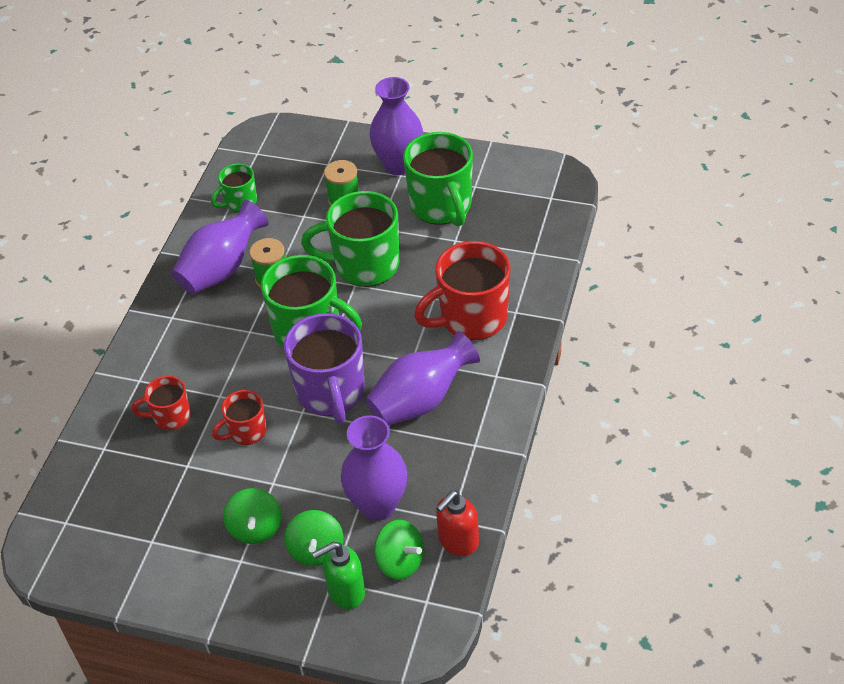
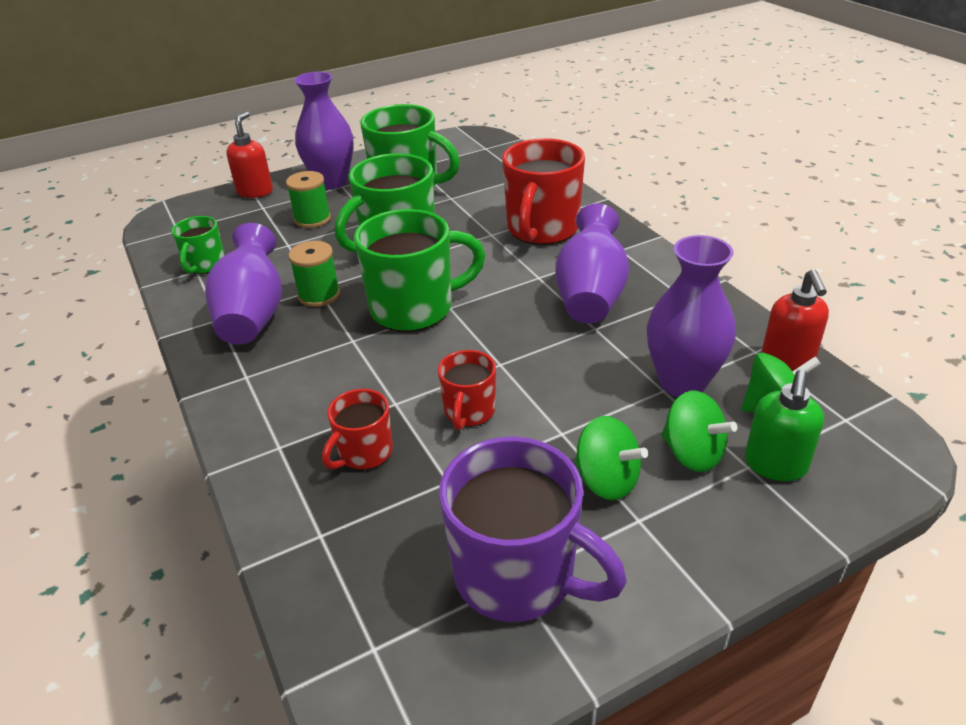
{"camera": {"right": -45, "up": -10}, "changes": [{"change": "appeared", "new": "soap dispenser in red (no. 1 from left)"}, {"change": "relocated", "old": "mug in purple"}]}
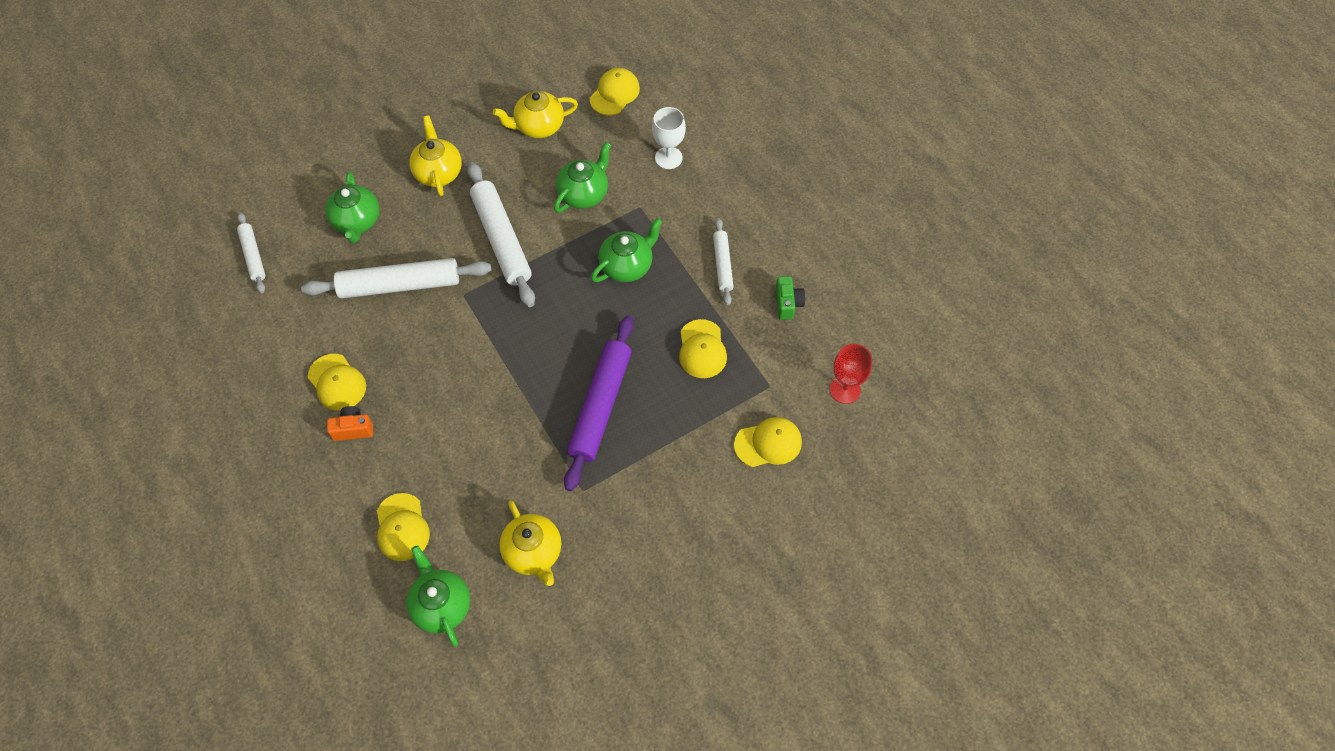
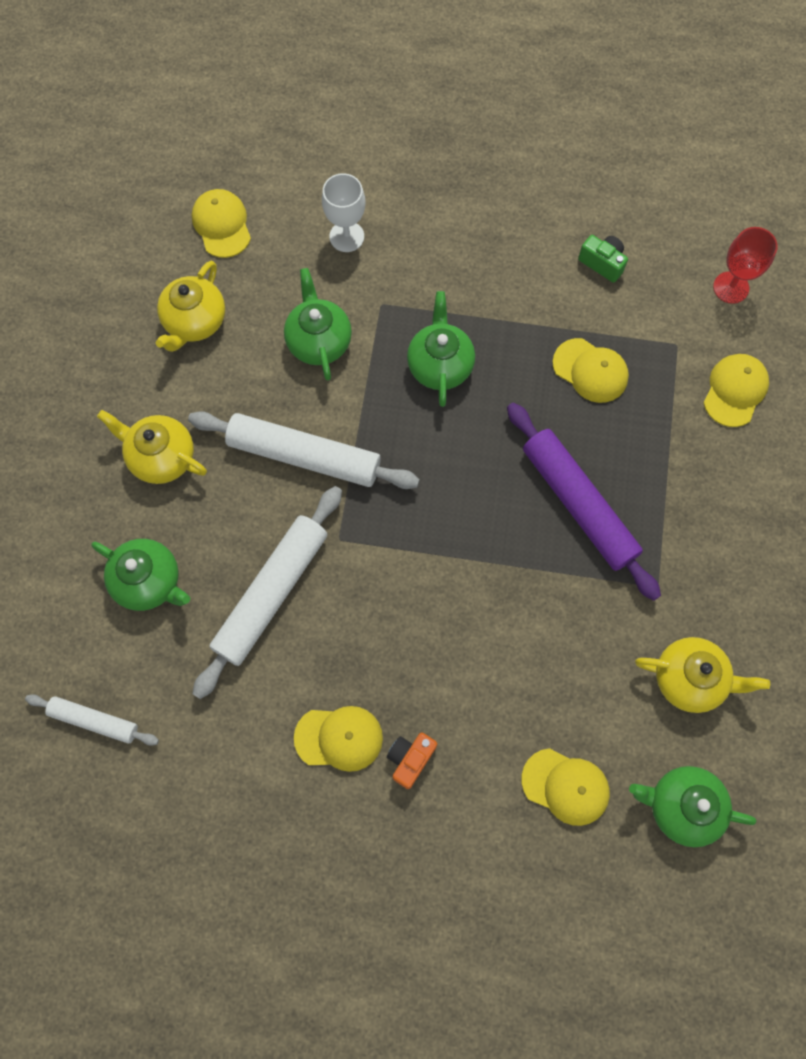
{"camera": {"right": -50, "up": 10}, "changes": [{"change": "missing", "old": "rolling pin in white (no. 4 from left)"}]}
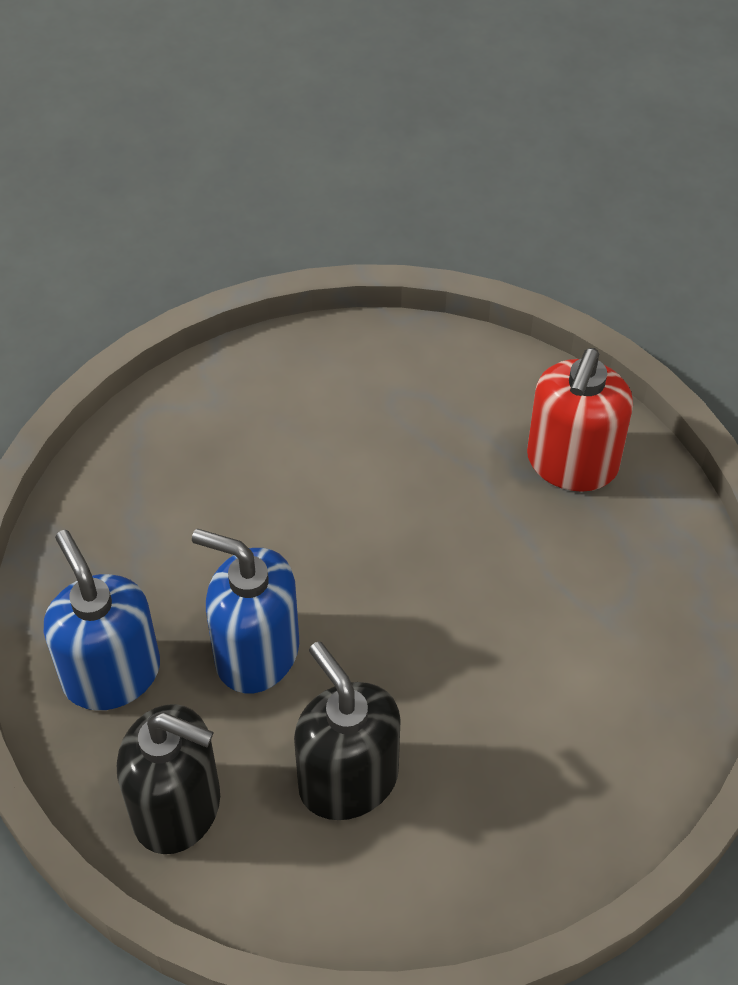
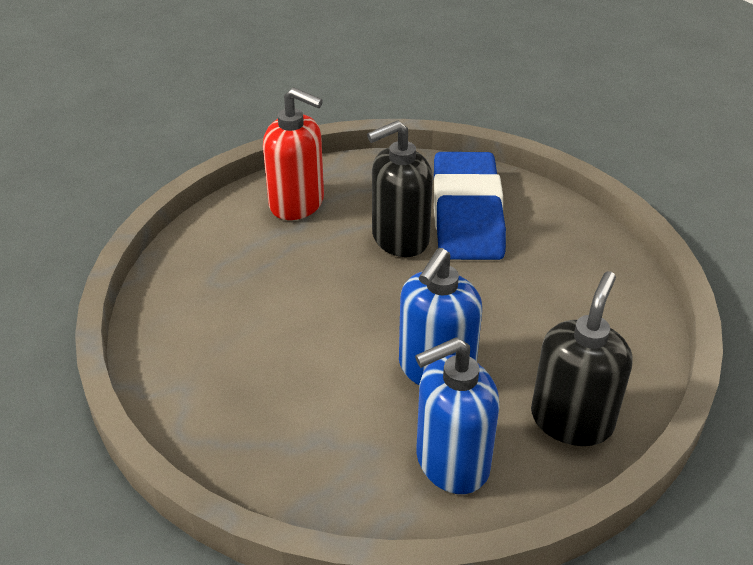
{"camera": {"right": -85, "up": -15}, "changes": [{"change": "relocated", "old": "soap dispenser in black (no. 2 from left in the first image)", "new": "soap dispenser in black (no. 1 from left)"}, {"change": "appeared", "new": "eraser in blue"}]}
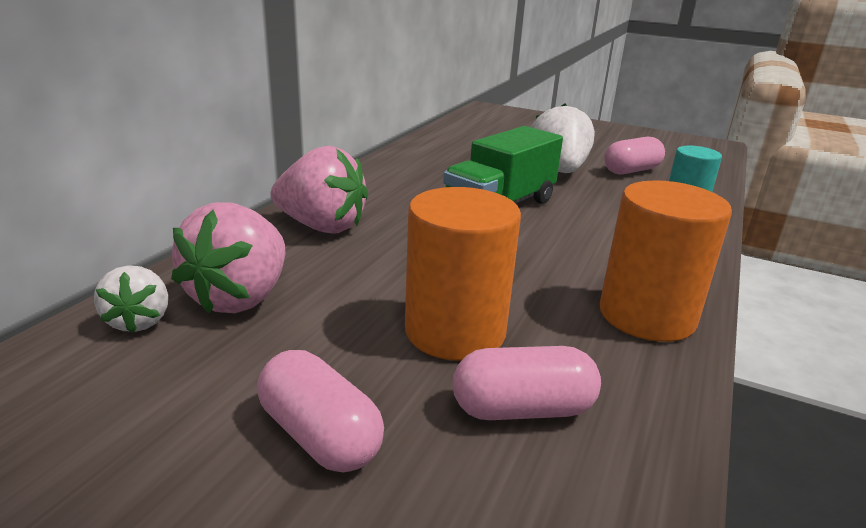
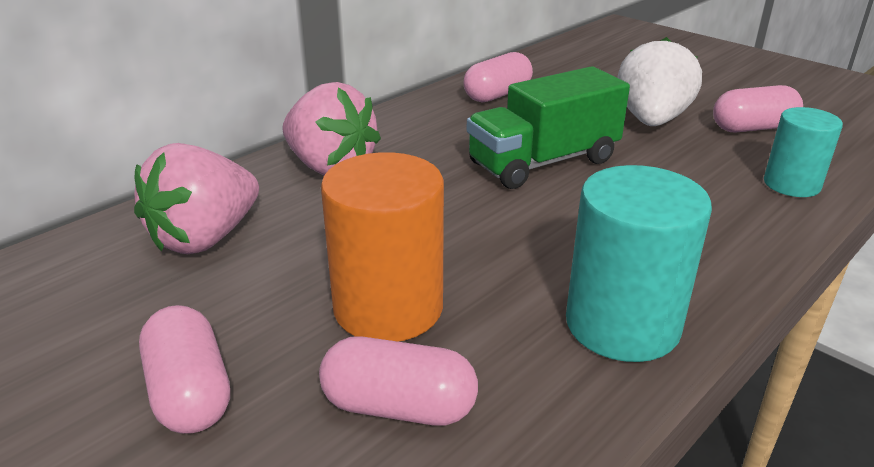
{"camera": {"right": 20, "up": 5}, "changes": [{"change": "appeared", "new": "capsule in pink (no. 3 from left)"}, {"change": "colour", "old": "cylinder in orange (no. 2 from left)", "new": "cylinder in turquoise (no. 1 from left)"}, {"change": "missing", "old": "strawberry in white (no. 1 from left)"}]}
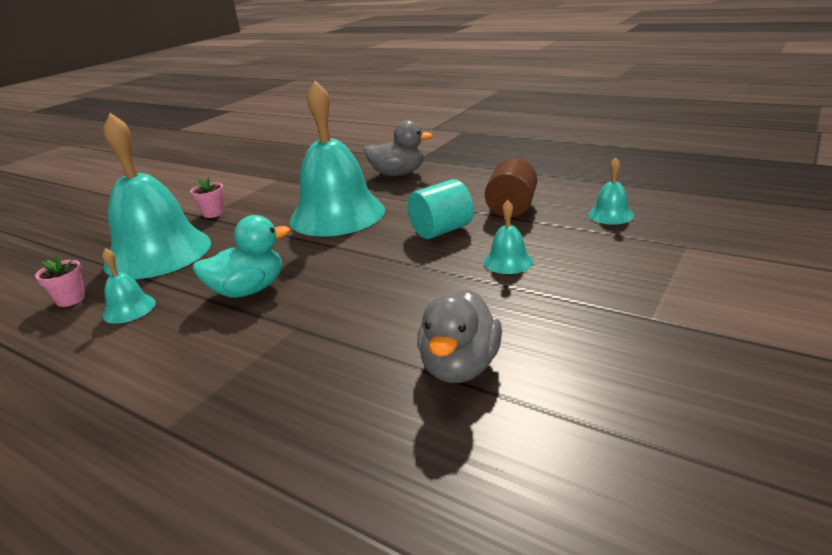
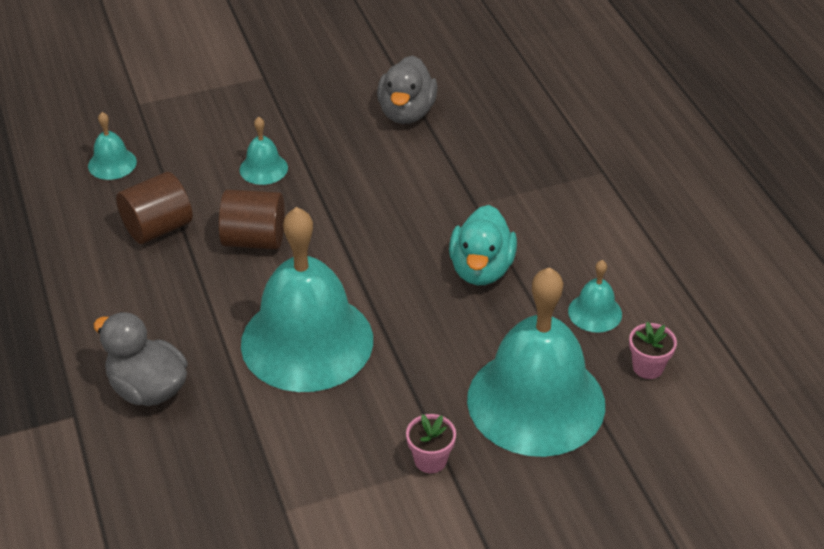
{"camera": {"right": -145, "up": 15}, "changes": [{"change": "colour", "old": "cylinder in turquoise", "new": "cylinder in brown (no. 2 from left)"}, {"change": "spun", "old": "duck in grey (no. 2 from left)", "degrees": 135}, {"change": "spun", "old": "duck in turquoise", "degrees": -90}]}
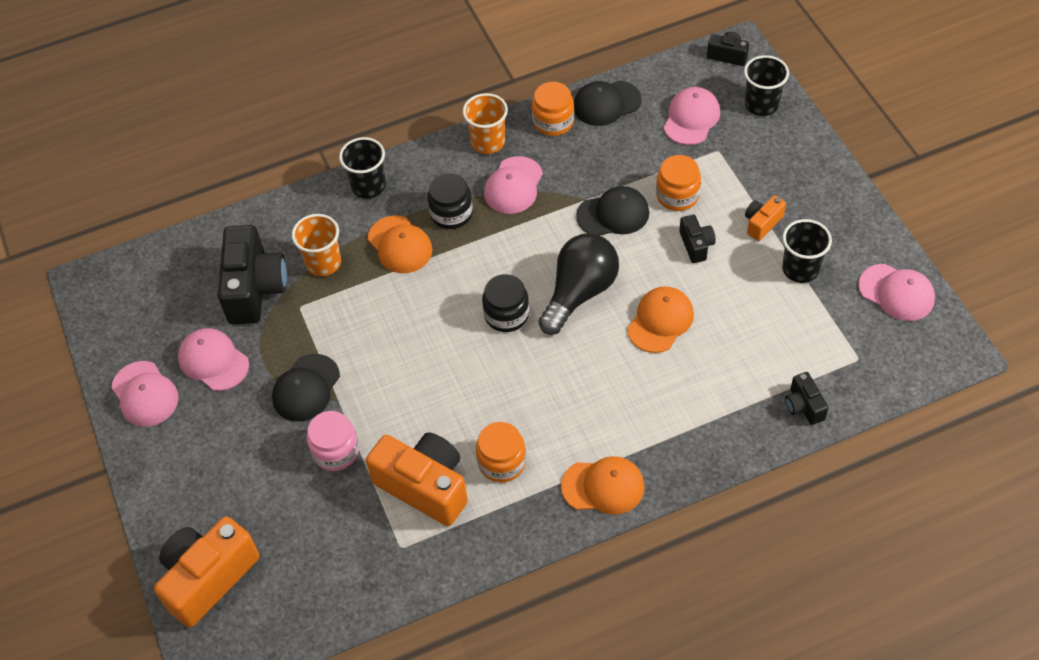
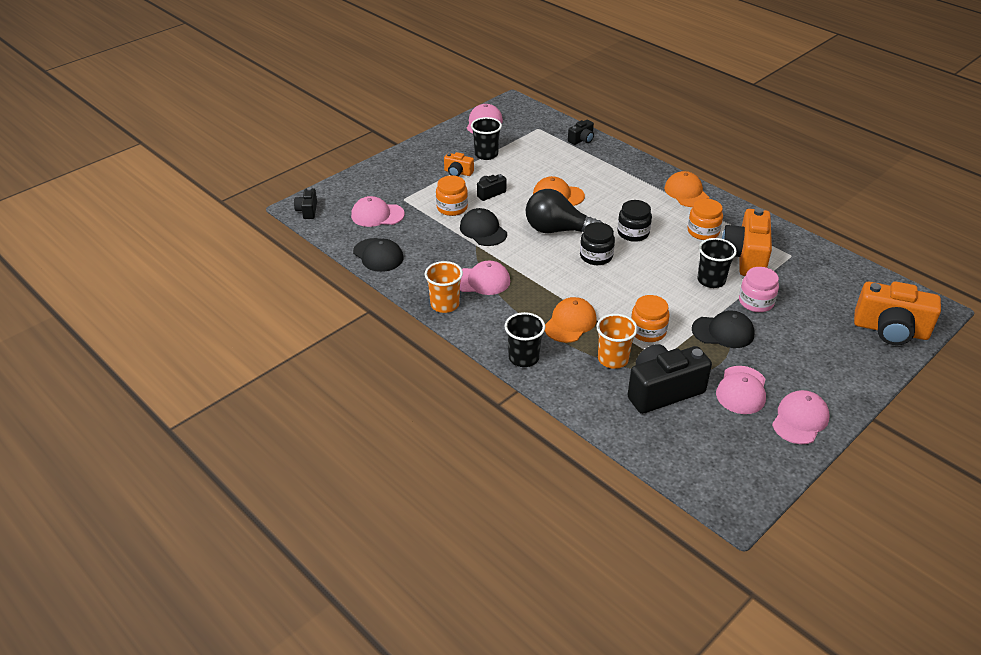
{"camera": {"right": -115, "up": -15}, "changes": [{"change": "relocated", "old": "jar in black (no. 1 from left in the first image)", "new": "jar in black (no. 2 from left)"}, {"change": "relocated", "old": "jar in orange (no. 2 from left)"}, {"change": "relocated", "old": "cup in black (no. 2 from left in the first image)", "new": "cup in black (no. 3 from left)"}]}
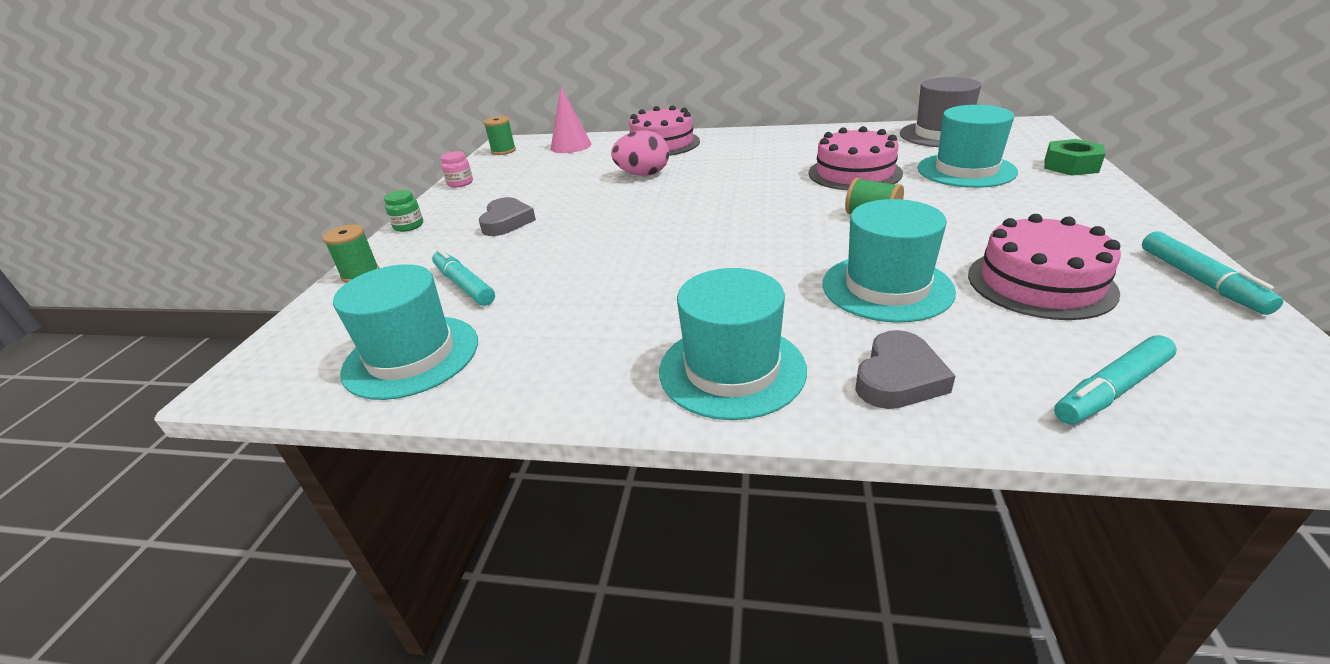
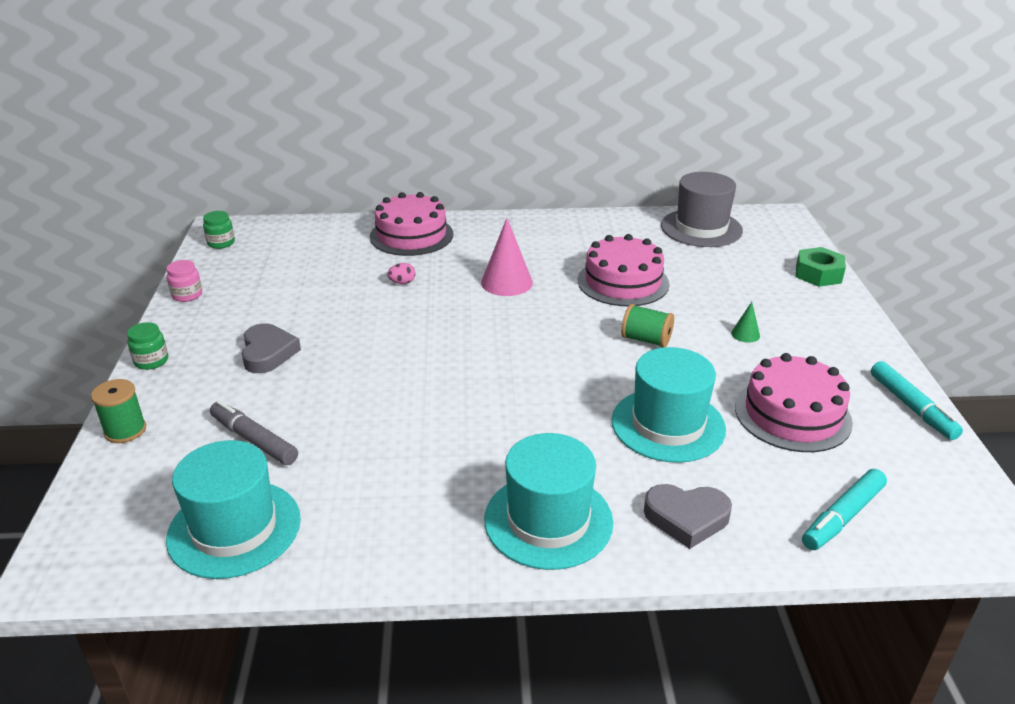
{"camera": {"right": -15, "up": 0}, "changes": [{"change": "exchanged", "old": "spool in green (no. 2 from left)", "new": "jar in green (no. 2 from left)"}, {"change": "colour", "old": "marker in turquoise (no. 1 from left)", "new": "marker in grey"}, {"change": "size", "old": "egg in pink", "factor": 0.45}, {"change": "relocated", "old": "cone in pink"}, {"change": "spun", "old": "heart in grey (no. 2 from left)", "degrees": 75}, {"change": "appeared", "new": "cone in green"}, {"change": "missing", "old": "hat in turquoise (no. 4 from left)"}]}
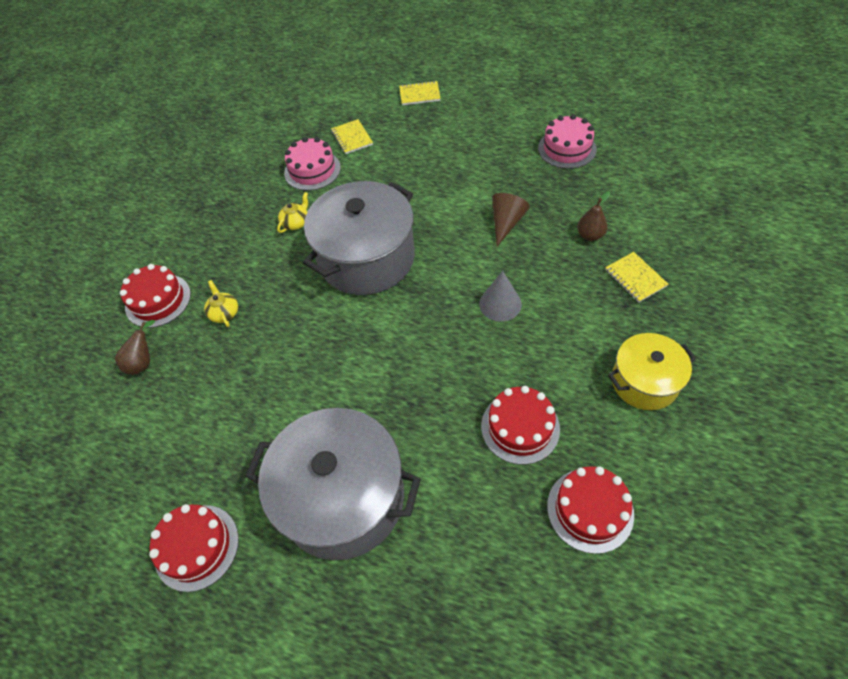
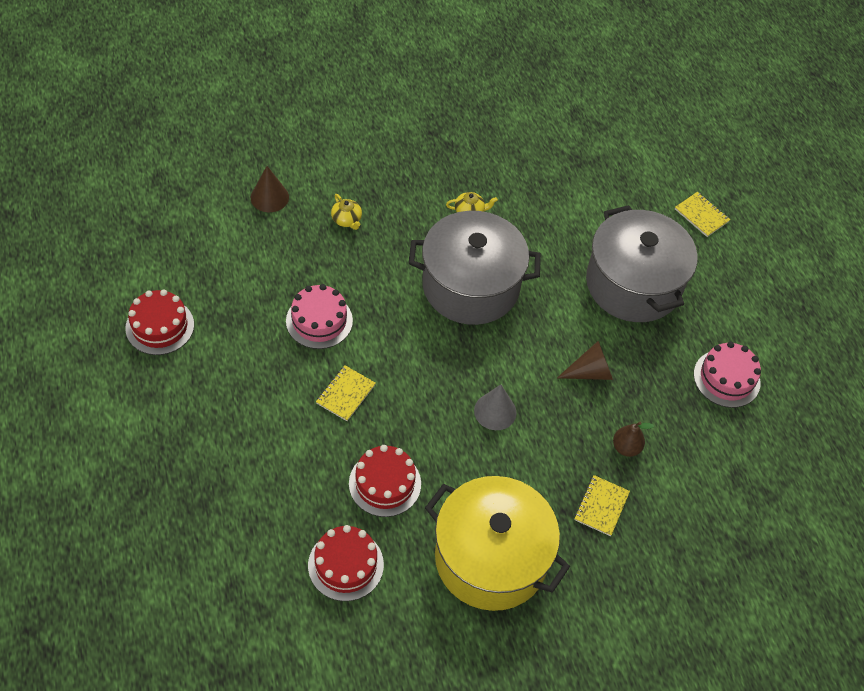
{"camera": {"right": 45, "up": 0}, "changes": [{"change": "exchanged", "old": "pear in brown (no. 1 from left)", "new": "cone in brown (no. 1 from left)"}, {"change": "relocated", "old": "cake in pink (no. 1 from left)"}, {"change": "relocated", "old": "notebook in yellow (no. 1 from left)"}, {"change": "spun", "old": "teapot in yellow (no. 1 from left)", "degrees": 120}, {"change": "size", "old": "pot in yellow", "factor": 1.75}, {"change": "relocated", "old": "pot in grey (no. 1 from left in the first image)", "new": "pot in grey (no. 2 from left)"}, {"change": "missing", "old": "cake in red (no. 1 from left)"}]}
